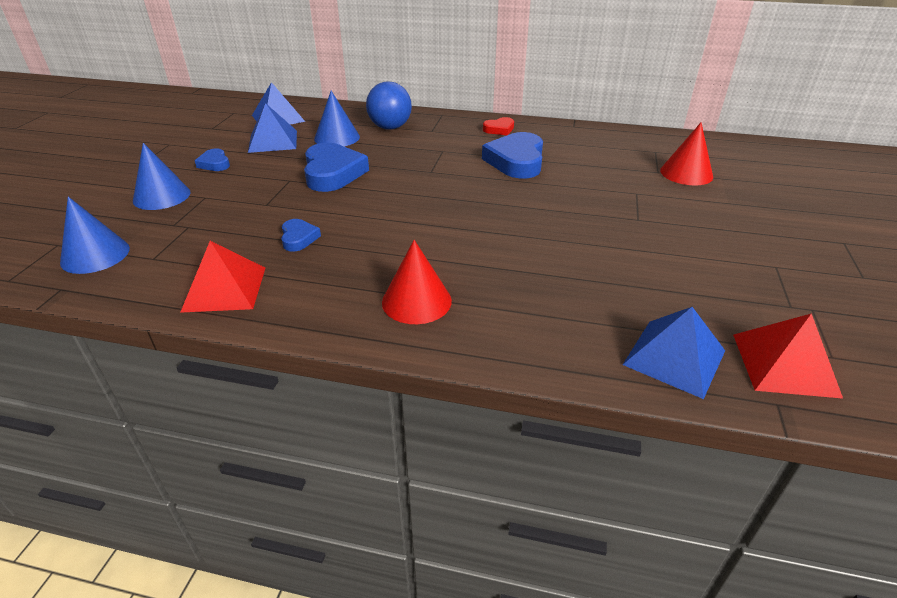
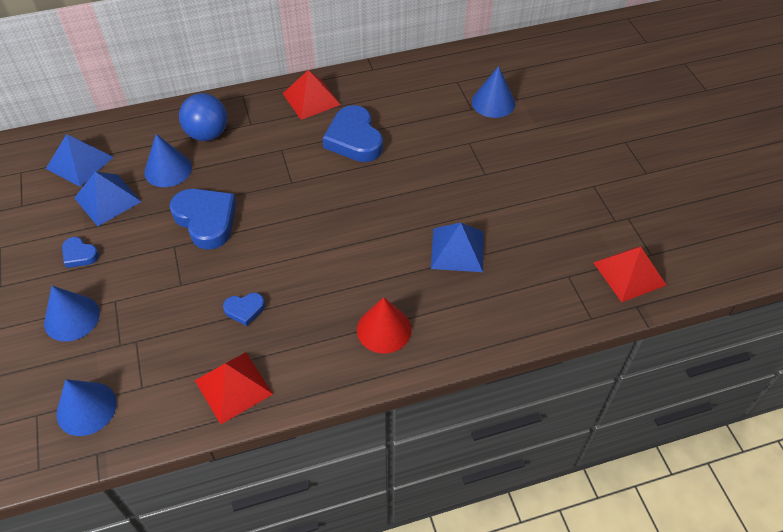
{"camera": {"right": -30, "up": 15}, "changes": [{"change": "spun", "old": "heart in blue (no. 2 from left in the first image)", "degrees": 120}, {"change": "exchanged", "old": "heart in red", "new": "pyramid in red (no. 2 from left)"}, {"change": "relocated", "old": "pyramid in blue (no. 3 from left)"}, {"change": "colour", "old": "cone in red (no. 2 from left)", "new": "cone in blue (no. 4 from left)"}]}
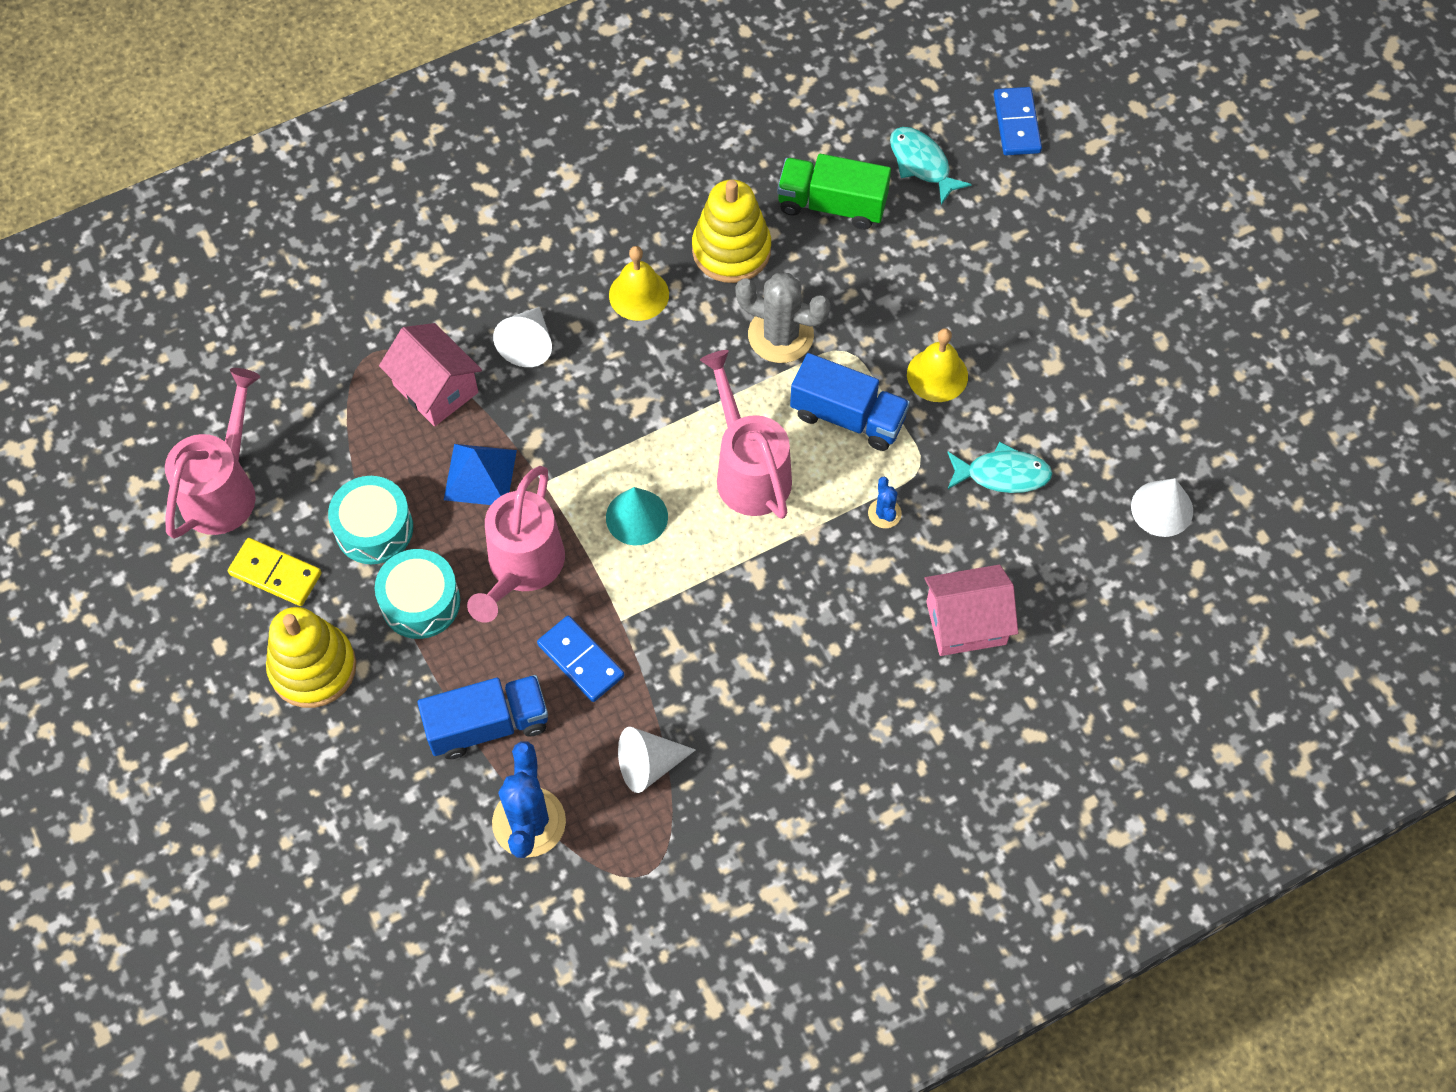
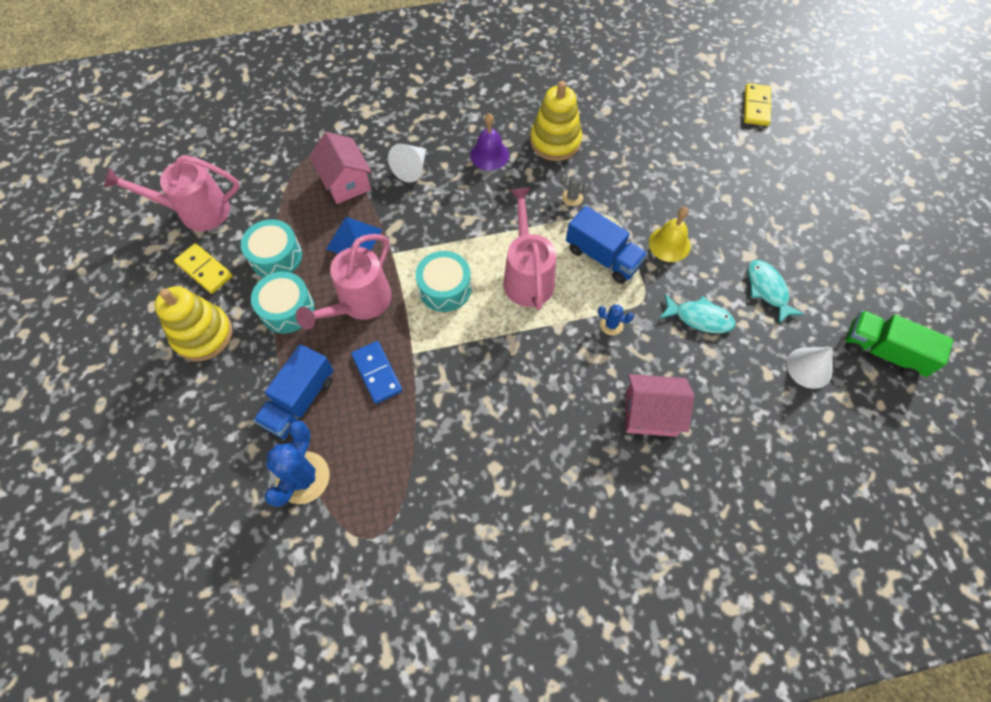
{"camera": {"right": 15, "up": 0}, "changes": [{"change": "spun", "old": "watering can in pink (no. 1 from left)", "degrees": -135}, {"change": "spun", "old": "truck in blue (no. 1 from left)", "degrees": 120}, {"change": "exchanged", "old": "cone in turquoise", "new": "drum in turquoise (no. 3 from left)"}, {"change": "colour", "old": "bell in yellow (no. 1 from left)", "new": "bell in purple"}, {"change": "size", "old": "cactus in grey", "factor": 0.49}, {"change": "spun", "old": "cactus in blue (no. 2 from left)", "degrees": -75}, {"change": "colour", "old": "domino in blue (no. 2 from left)", "new": "domino in yellow (no. 2 from left)"}, {"change": "relocated", "old": "fish in turquoise (no. 1 from left in the first image)", "new": "fish in turquoise (no. 2 from left)"}, {"change": "relocated", "old": "truck in green"}, {"change": "missing", "old": "cone in white (no. 2 from left)"}]}
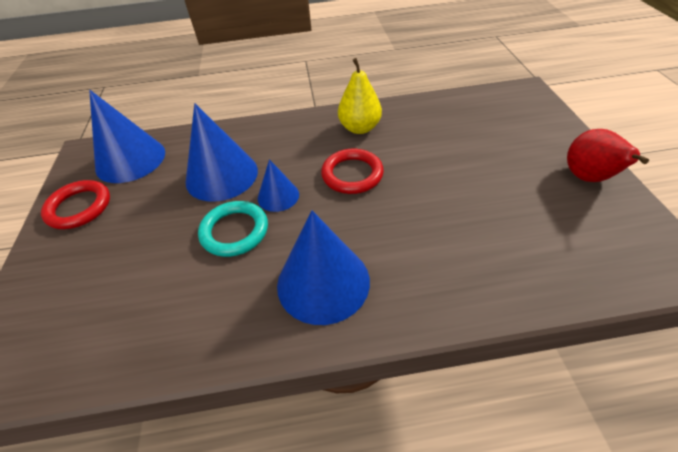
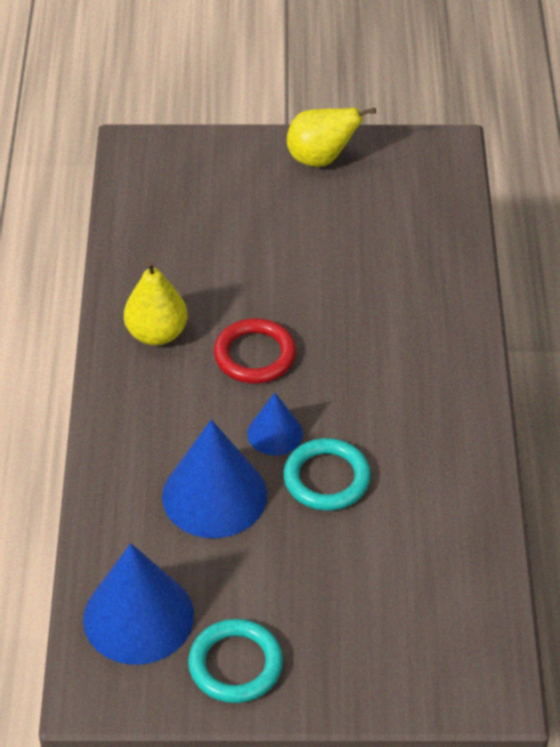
{"camera": {"right": -85, "up": 0}, "changes": [{"change": "colour", "old": "ring in red (no. 1 from left)", "new": "ring in turquoise (no. 1 from left)"}, {"change": "colour", "old": "pear in red", "new": "pear in yellow (no. 2 from left)"}, {"change": "missing", "old": "cone in blue (no. 4 from left)"}]}
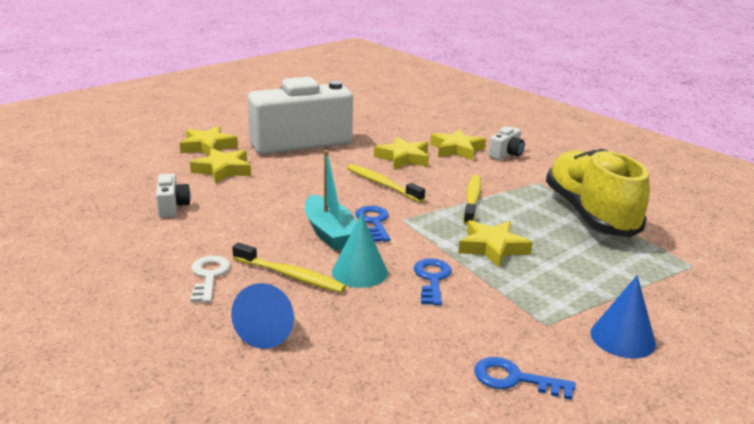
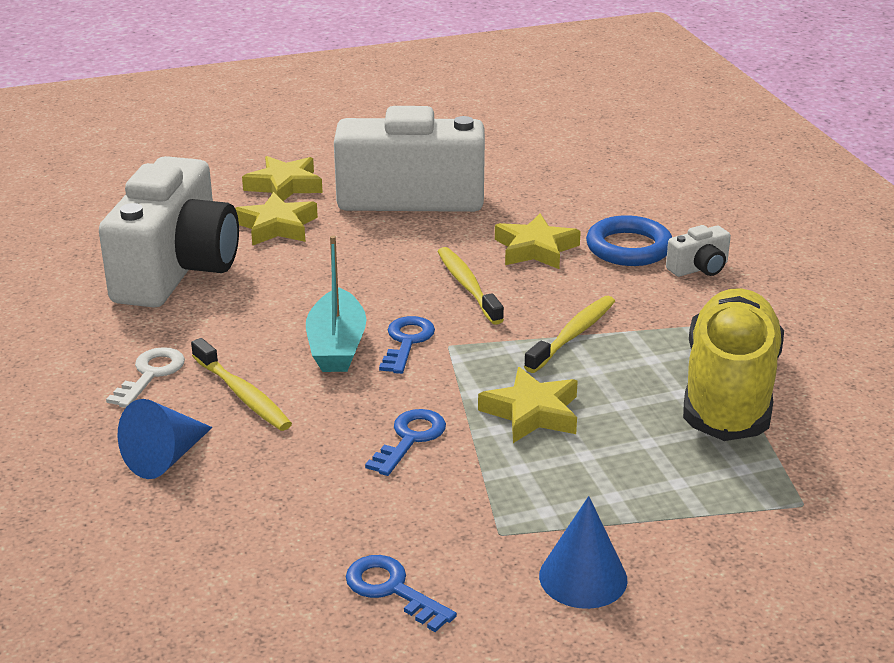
{"camera": {"right": 25, "up": 5}, "changes": [{"change": "size", "old": "camera in white (no. 1 from left)", "factor": 2.5}, {"change": "exchanged", "old": "star in yellow (no. 4 from left)", "new": "ring in blue"}, {"change": "missing", "old": "cone in turquoise"}]}
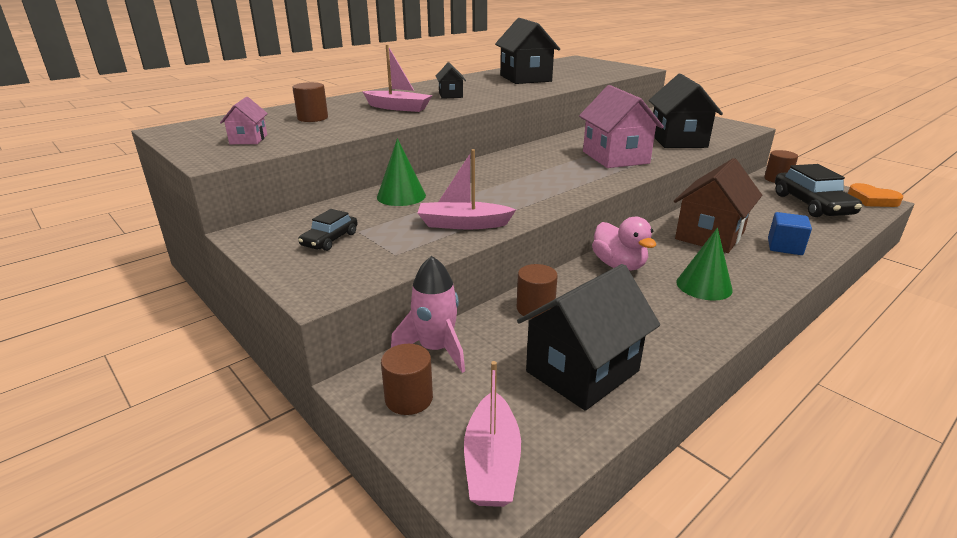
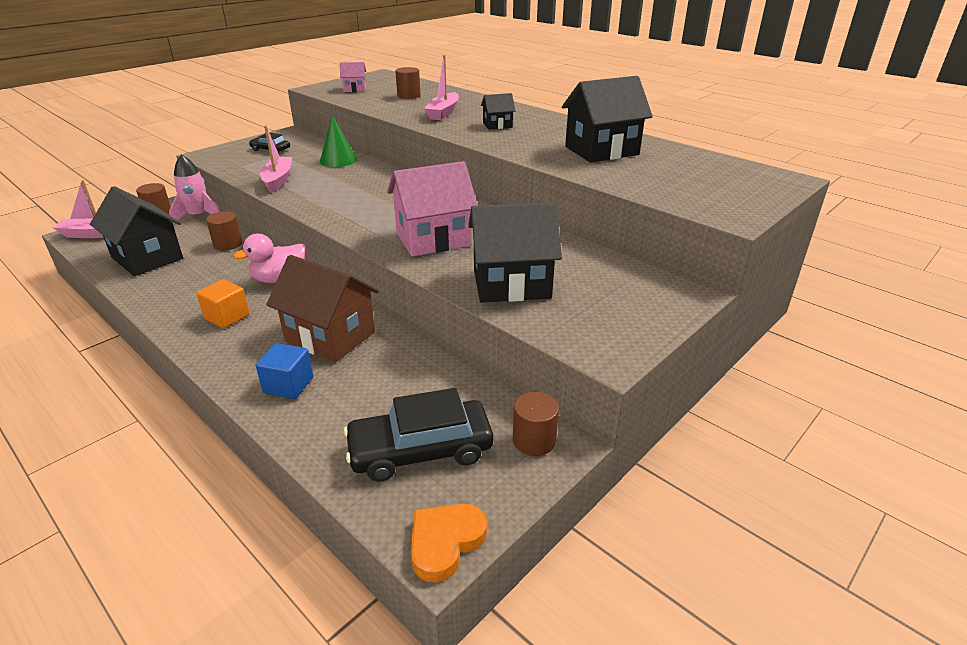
{"camera": {"right": 85, "up": 5}, "changes": [{"change": "exchanged", "old": "cone in green (no. 2 from left)", "new": "cube in orange"}]}
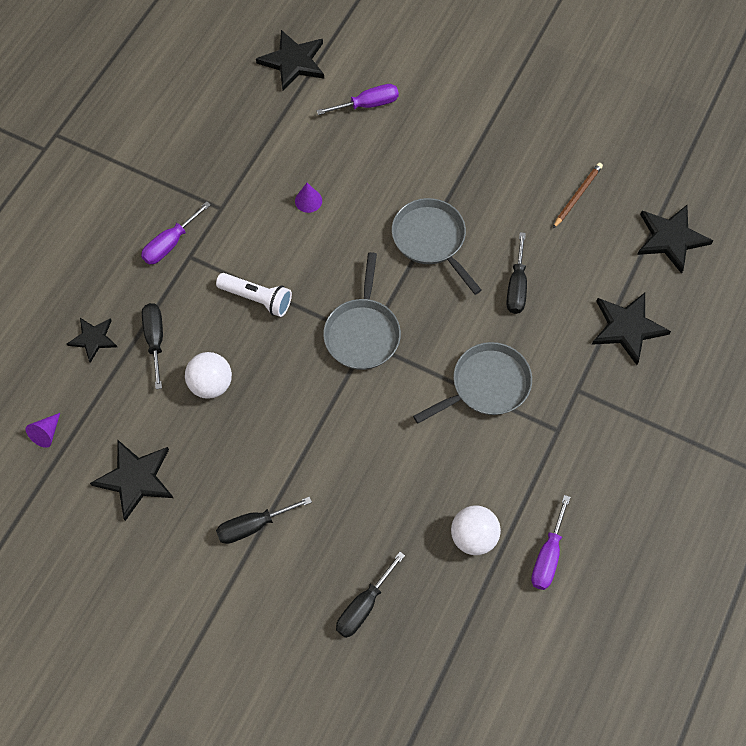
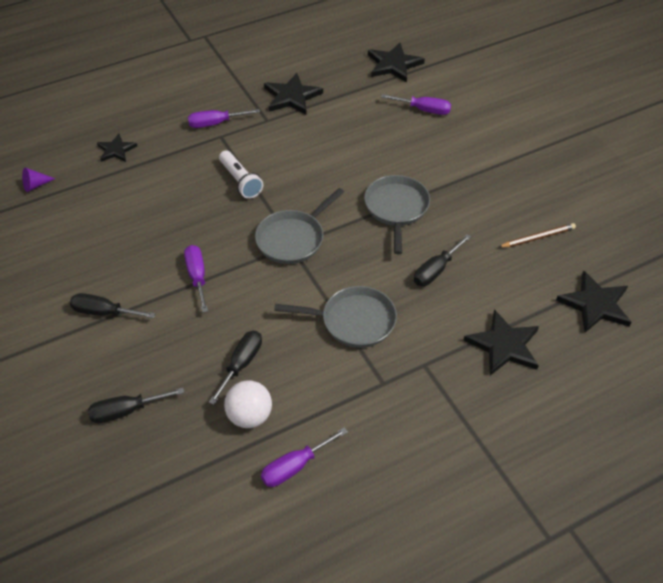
{"camera": {"right": 35, "up": -15}, "changes": [{"change": "appeared", "new": "screwdriver in purple (no. 1 from left)"}, {"change": "relocated", "old": "screwdriver in black (no. 1 from left in the first image)", "new": "screwdriver in black (no. 3 from left)"}, {"change": "relocated", "old": "star in black (no. 2 from left)"}, {"change": "missing", "old": "ball in white (no. 1 from left)"}, {"change": "missing", "old": "cone in purple (no. 2 from left)"}]}
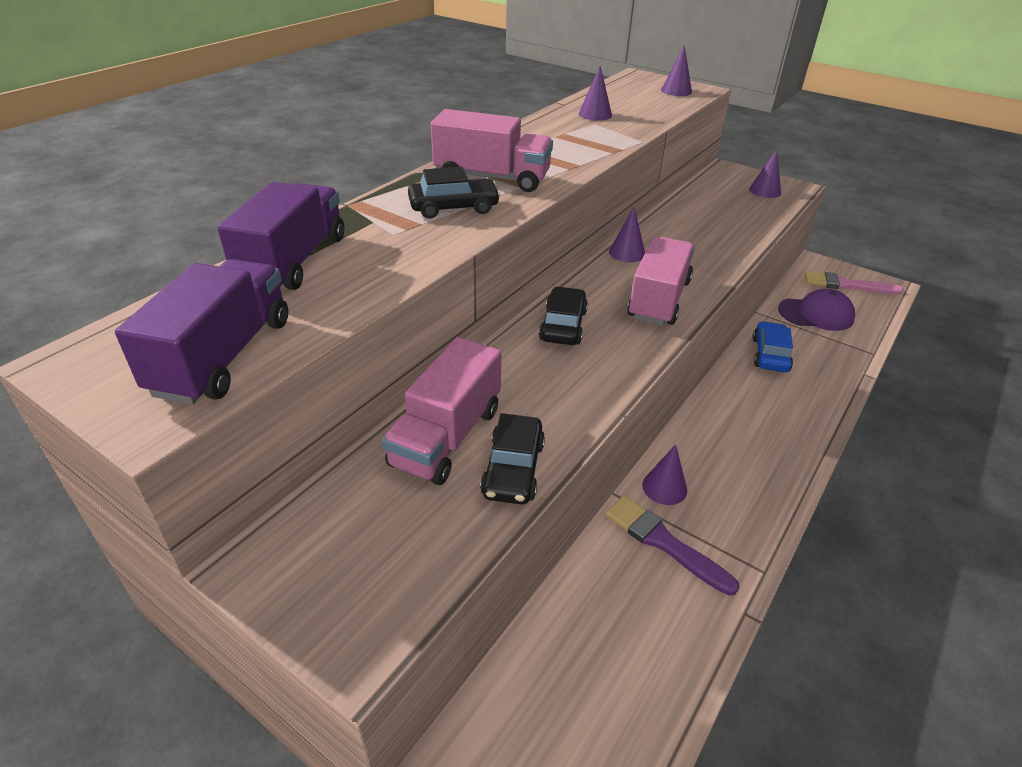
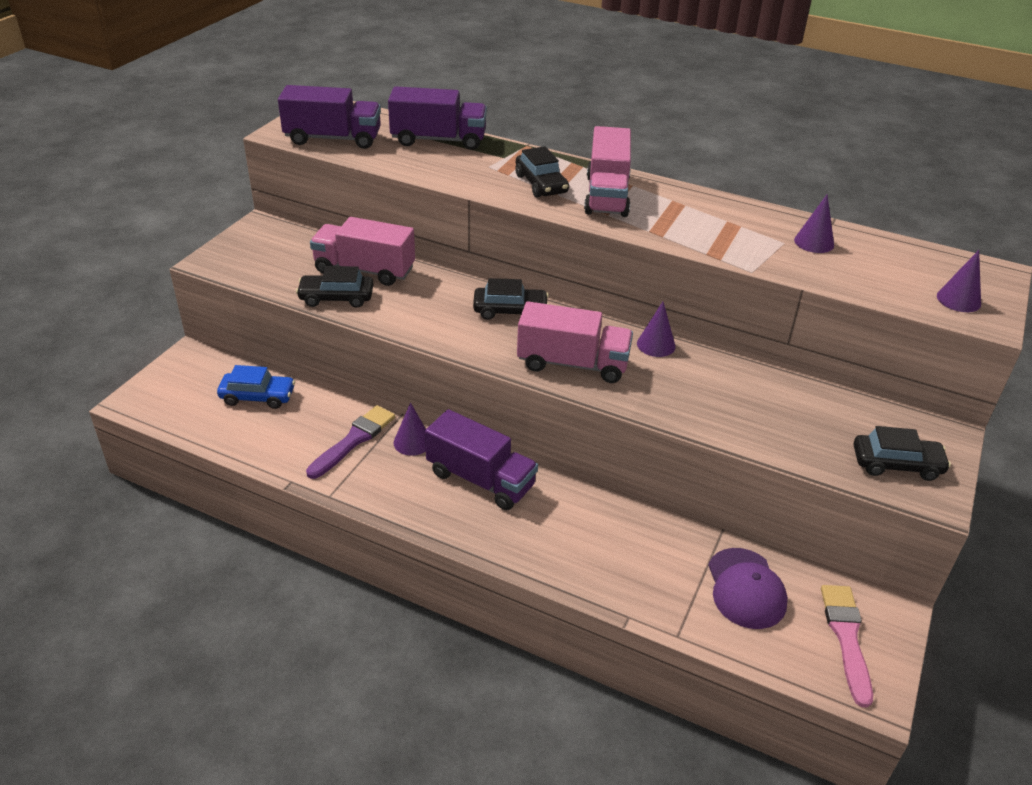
{"camera": {"right": 80, "up": 0}, "changes": [{"change": "relocated", "old": "car in blue"}, {"change": "appeared", "new": "truck in purple (no. 3 from left)"}, {"change": "exchanged", "old": "cone in purple (no. 5 from left)", "new": "car in black (no. 4 from left)"}]}
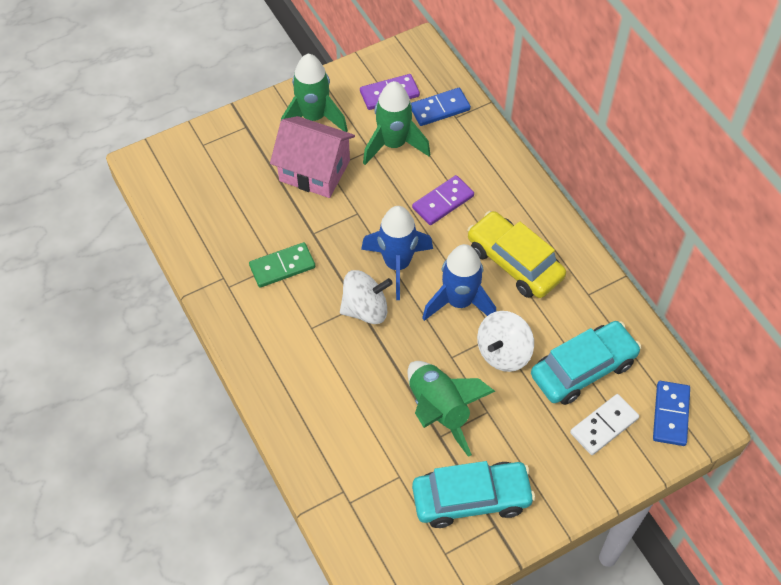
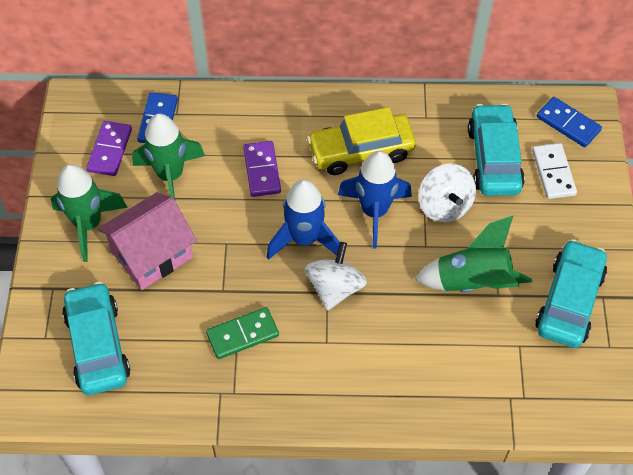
{"camera": {"right": -60, "up": 0}, "changes": [{"change": "appeared", "new": "car in turquoise (no. 1 from left)"}, {"change": "spun", "old": "domino in green", "degrees": 60}]}
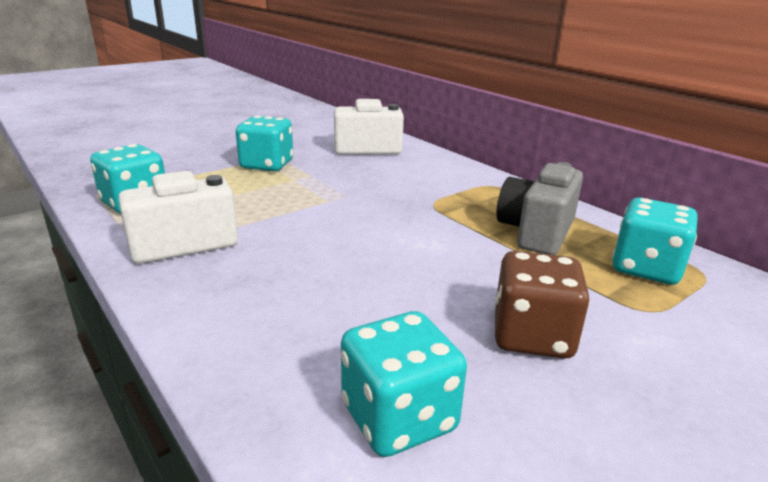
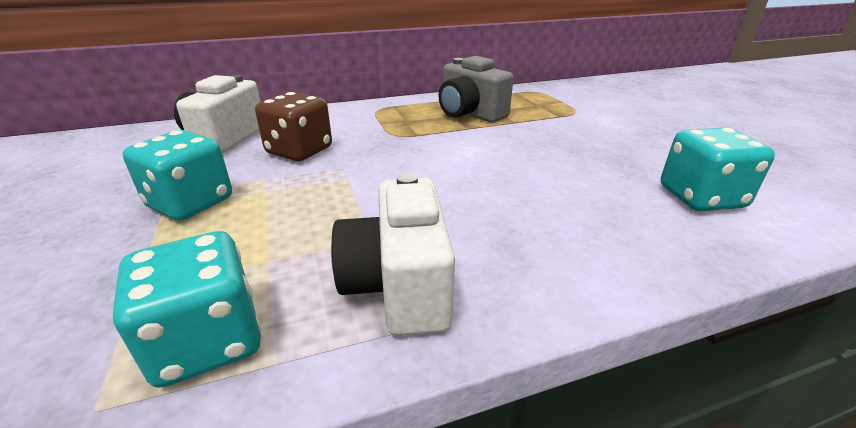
{"camera": {"right": -70, "up": 5}, "changes": [{"change": "relocated", "old": "dice in brown"}, {"change": "missing", "old": "dice in turquoise (no. 4 from left)"}]}
